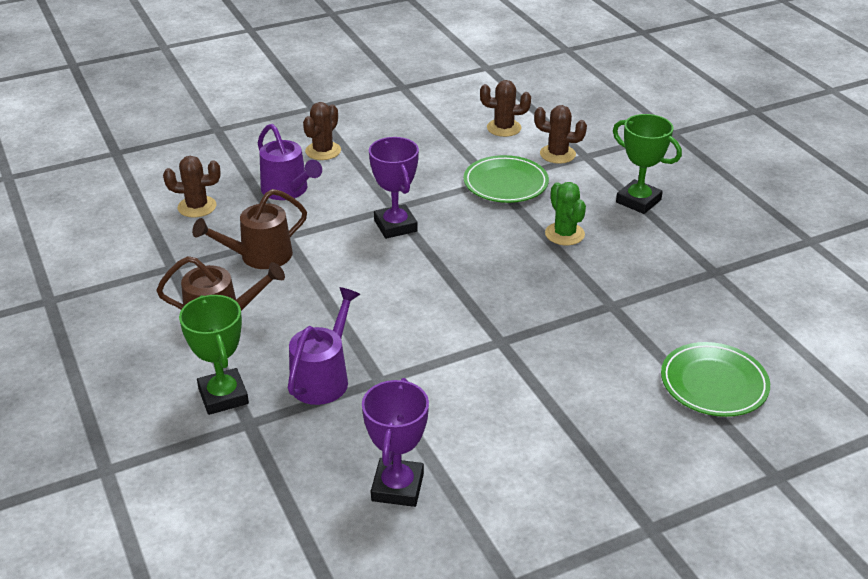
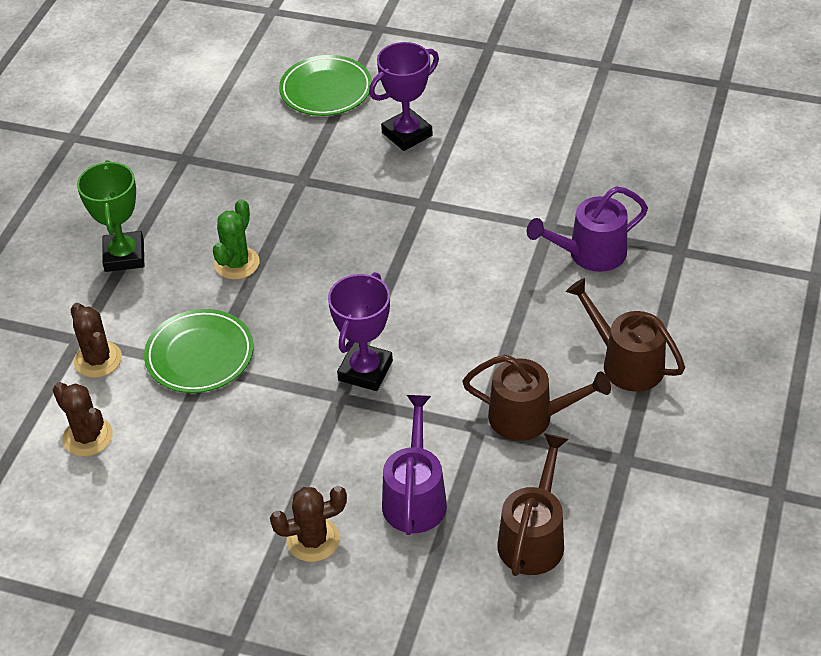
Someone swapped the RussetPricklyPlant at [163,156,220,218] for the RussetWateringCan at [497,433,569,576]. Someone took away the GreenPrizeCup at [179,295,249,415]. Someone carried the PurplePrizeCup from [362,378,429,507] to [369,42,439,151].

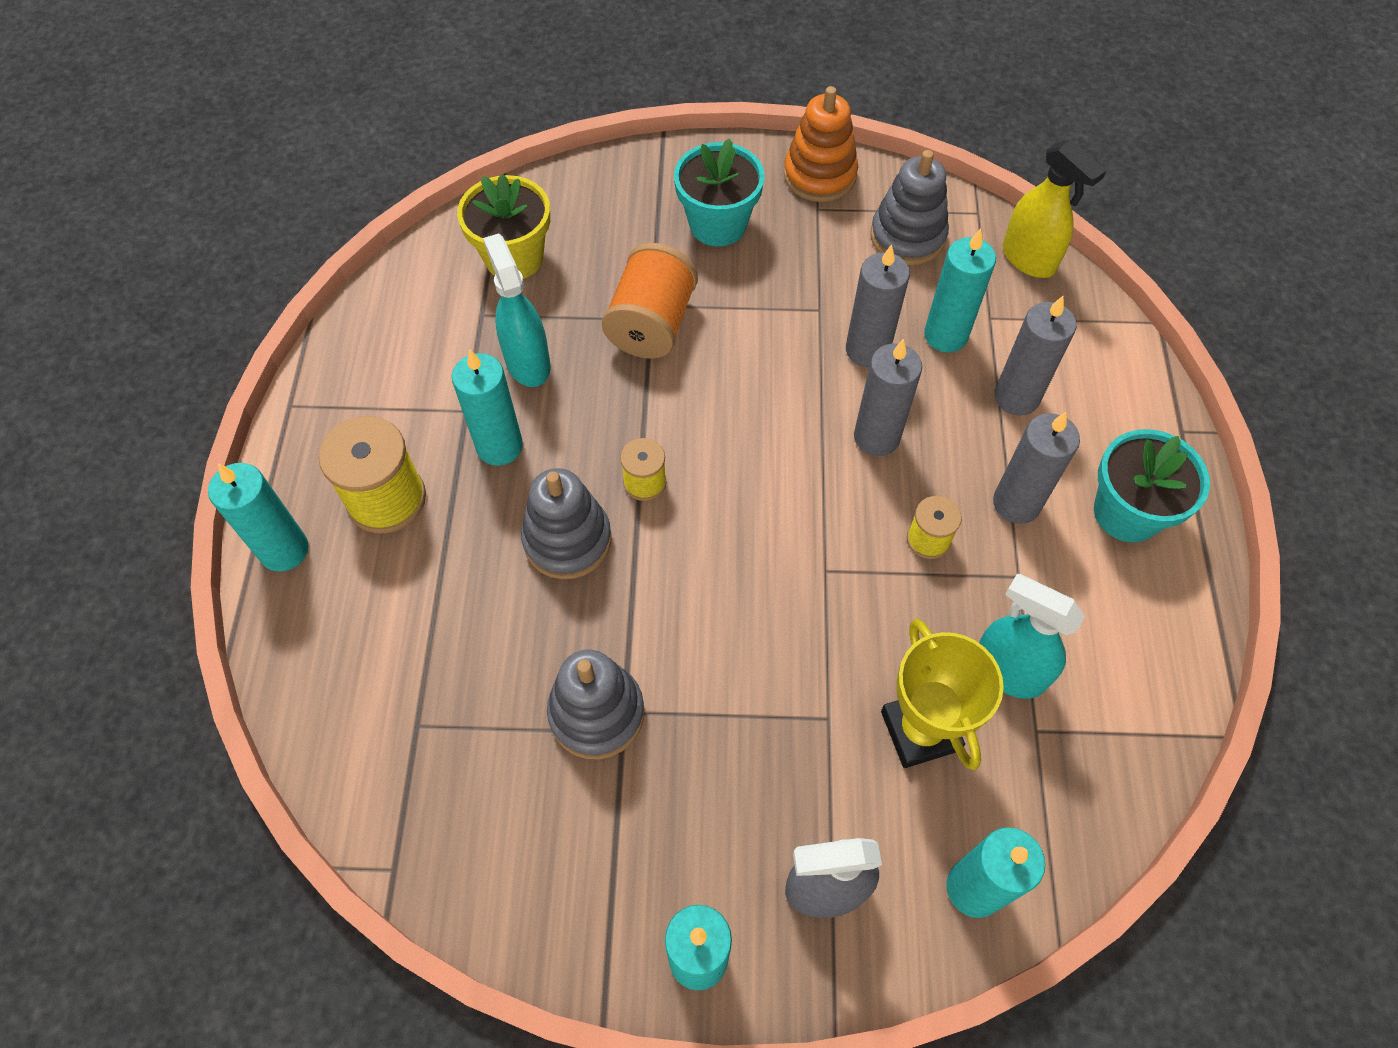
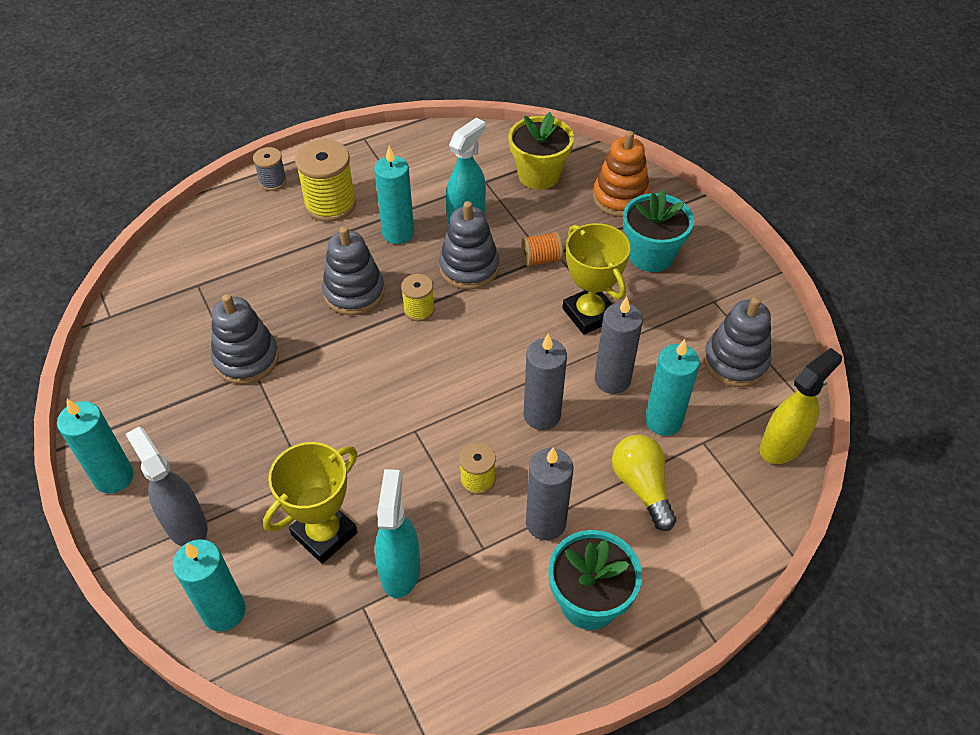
Someone swapped the TurquoiseCandle at [208,463,309,572] for the GrayReelOfThread at [253,147,287,191]. Someone scaled the OrangeReelOfThread at [602,243,698,359] by 0.55. Someone carried the OrangeRingStacker from [784,86,858,202] to [593,131,650,217]. Someone swapped the GrayCandle at [994,296,1076,416] for the BrightYellowLightbulb at [612,435,676,531]. Someone rotated the BrightYellowSprayCleaner at [1003,139,1107,278] by 150 degrees counterclockwise. Someone put down the GrayRingStacker at [439,201,499,290]. Someone put down the BrightYellowPrizeCup at [563,223,630,335].

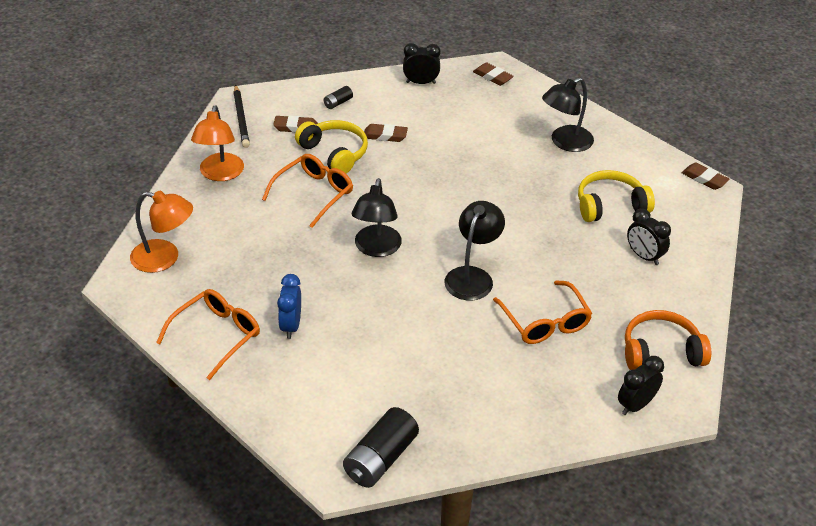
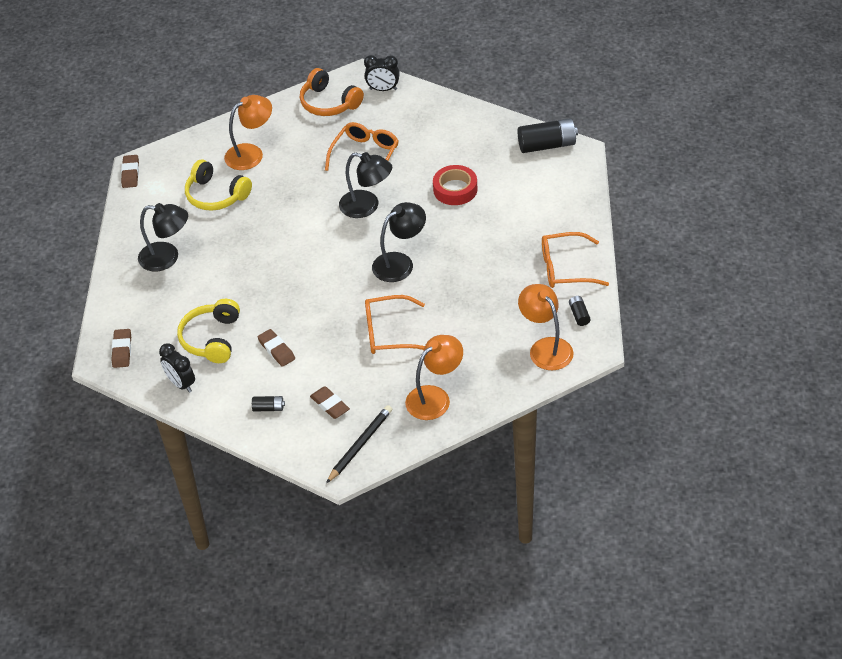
Someone took away the CobaltBedsideClock at [277,274,301,339]. Someone carried the BrightYellowOverEarHeadphones from [295,120,368,174] to [177,299,240,363]. Someone rotated the JetBlackLamp at [445,201,505,301] by 135 degrees counterclockwise. Someone swapped the JetBlackBedsideClock at [627,208,671,265] for the OrangeLamp at [224,95,272,170]. Someone put down the ScarletStickyTape at [433,165,477,205]. Someone put down the JetBlackPowerCell at [569,296,591,326].

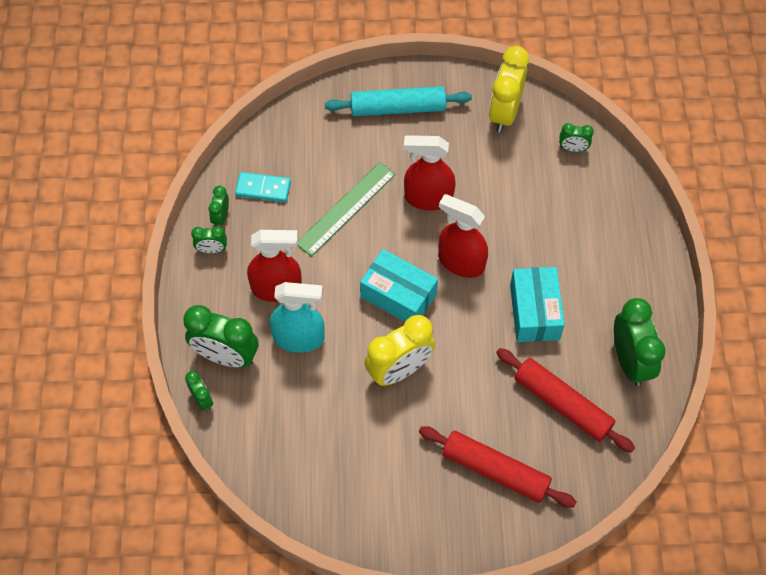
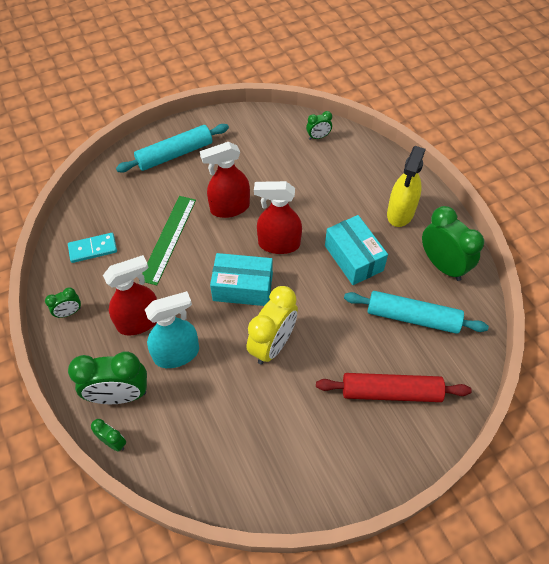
Someone took away the GreenBedsideClock at [208,186,229,226]. Someone took away the BrightYellowBedsideClock at [489,46,529,132]. Someone repainted the ScarletPastryRoller at [496,348,635,453], which became the TurquoisePastryRoller at [344,291,489,334]. Someone put down the BrightYellowSprayCleaner at [387,146,426,227].

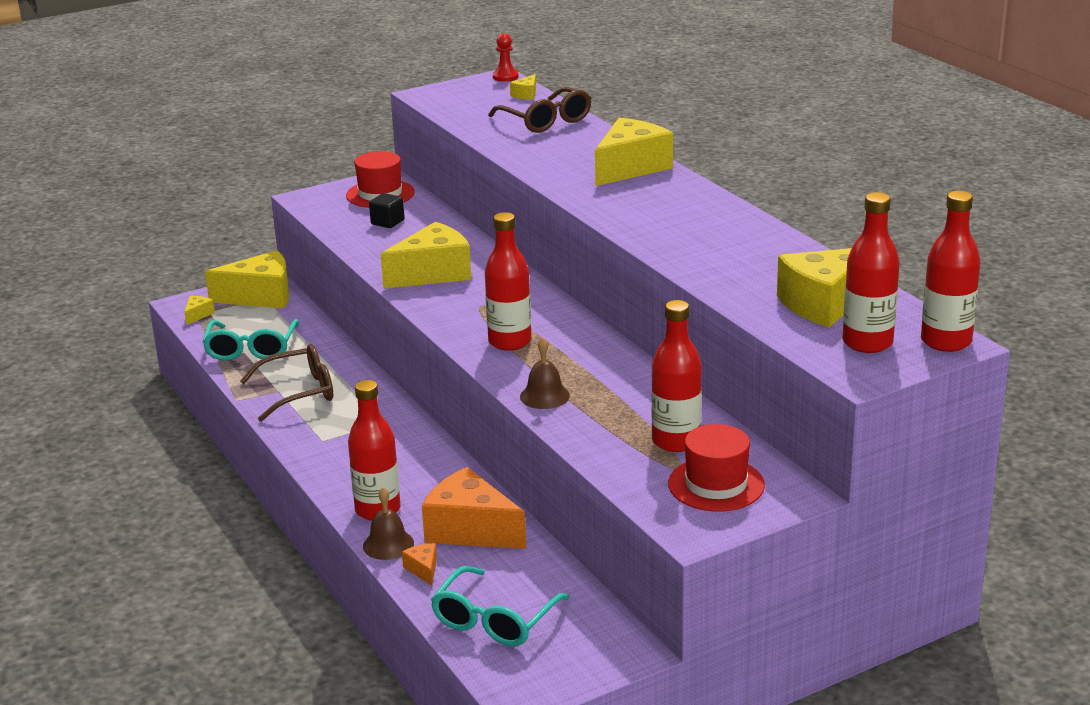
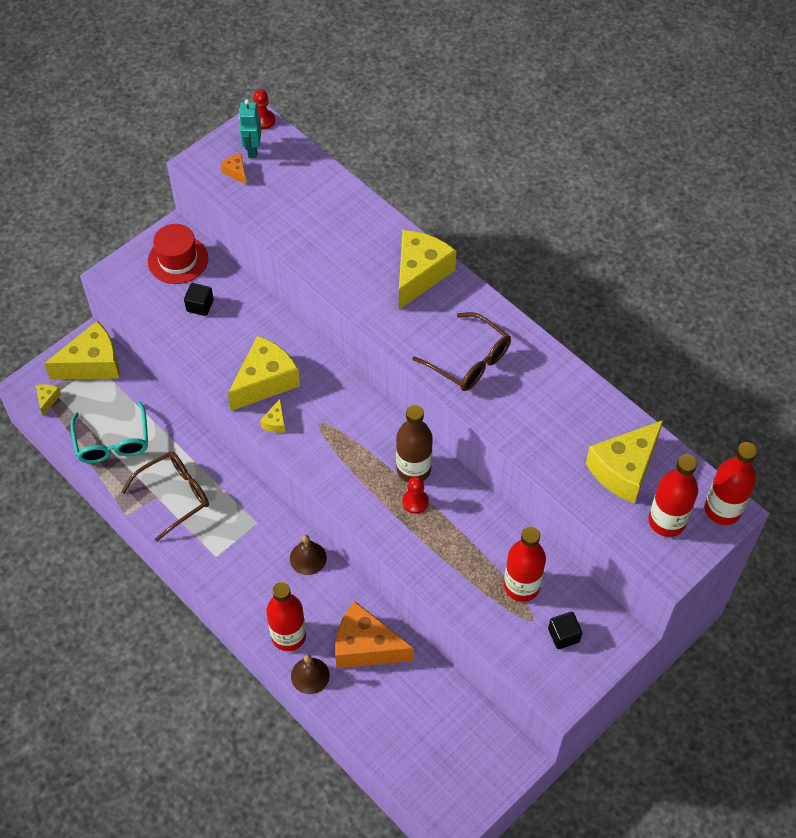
Someone carried the OrangePieceOfCheese from [402,543,437,586] to [221,154,247,185]. Someone took away the TurquoiseEyeglasses at [431,566,570,646]. Someone took away the ScarletFlask at [485,212,532,351]. Someone carried the RussetEyeglasses from [488,87,591,133] to [412,312,511,391]. Someone carried the BrightYellowPieceOfCheese from [510,74,536,100] to [260,399,285,433]. Someone carried the RussetBell from [520,337,570,409] to [290,535,327,575]. Someone swapped the ScarletTallHat at [668,424,765,512] for the JetBlackBlock at [548,612,582,649]. Someone put down the TurquoiseToyRobot at [239,99,261,158]. Someone put down the RussetFlask at [396,405,433,482]. Someone put down the ScarletGamePawn at [403,476,429,514].

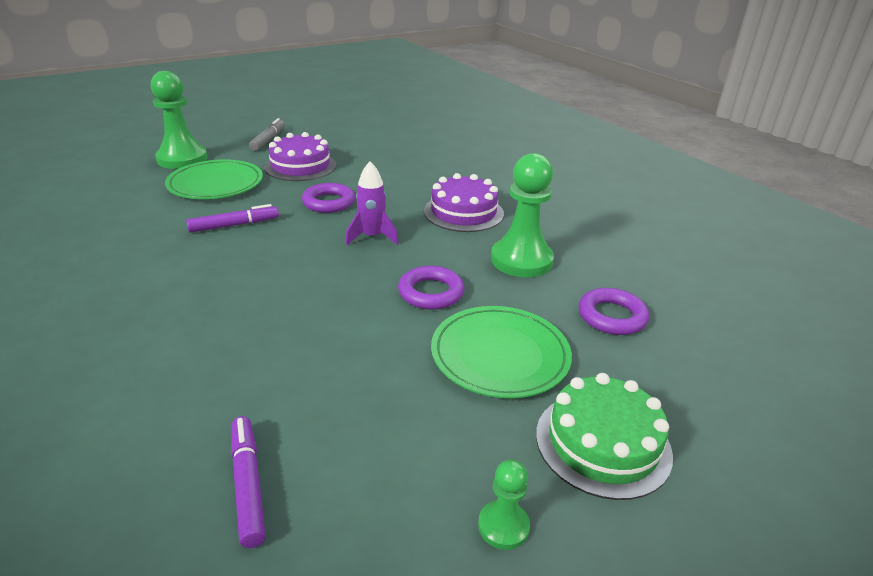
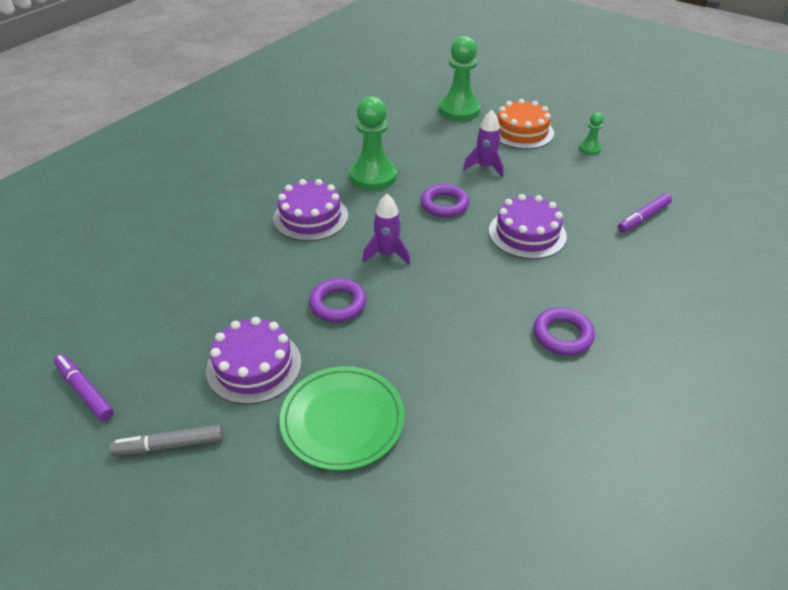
Someone carried the GreenGamePawn from [151,71,208,169] to [439,36,481,121]. Someone carried the PurpleFeltPen from [186,204,279,233] to [54,354,114,421]. Someone swapped the GreenPlate at [431,306,572,398] for the PurpleSpaceship at [463,110,503,177]. Someone repainted the GreenGateau at [536,373,673,500], which became the OrangeGateau at [497,99,554,149]. Someone carried the PurpleRing from [579,288,649,335] to [533,308,595,355]. Someone put down the PurpleGateau at [489,194,567,259].

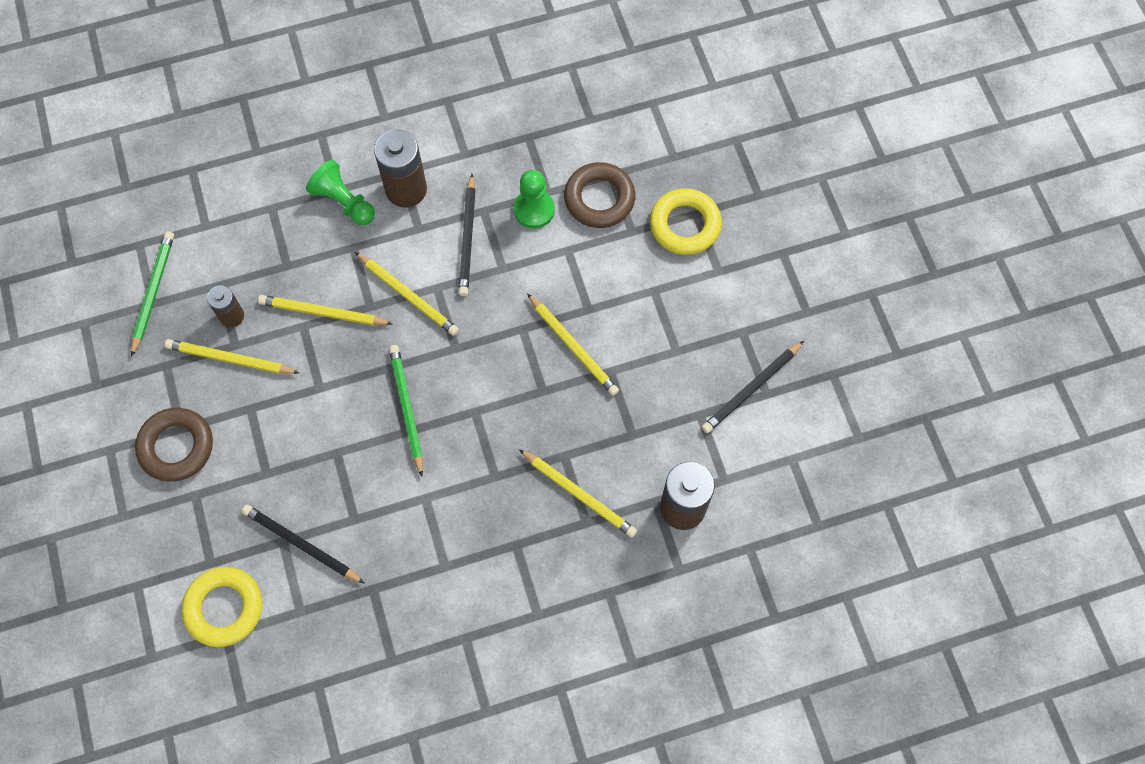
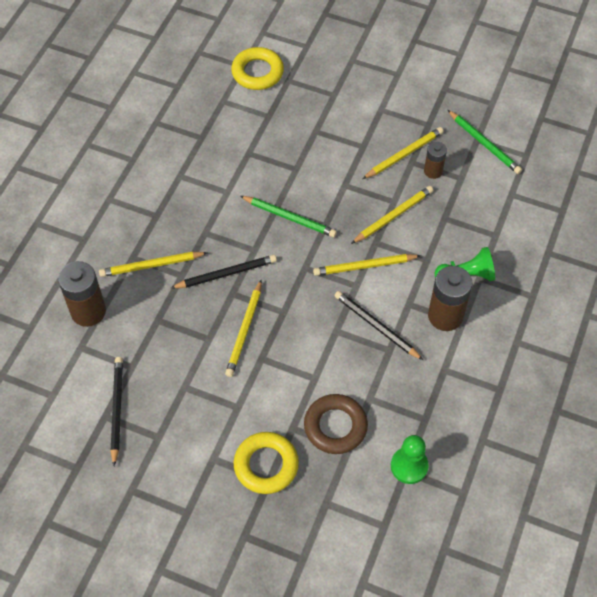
Someone took away the RussetRing at [135,408,213,482]. Someone carried the JetBlackLeadPencil from [242,505,365,584] to [171,255,277,288]. Someone carried the GreenGamePawn from [513,170,555,229] to [391,435,429,484]. Someone rotated the BrightYellowLeadPencil at [527,293,619,396] by 75 degrees counterclockwise.

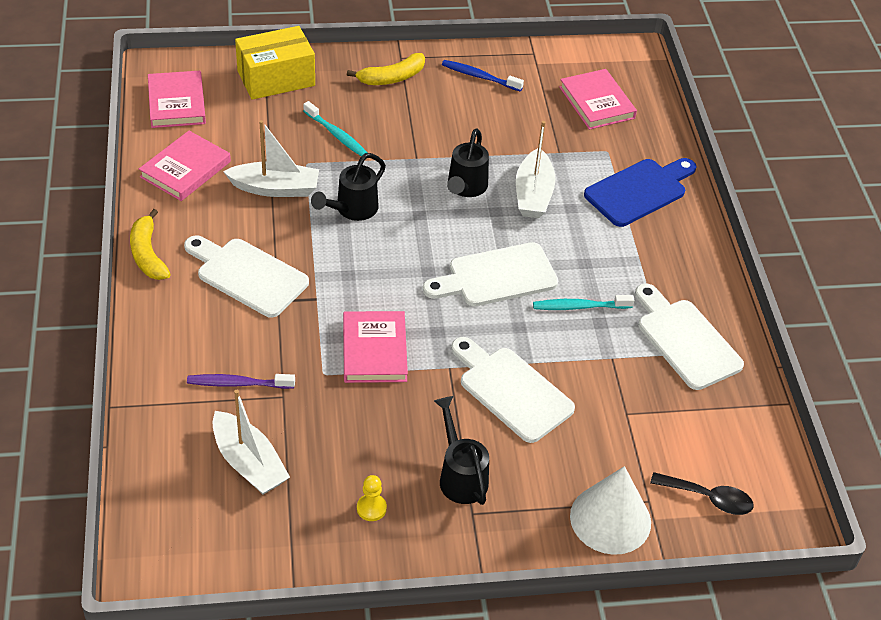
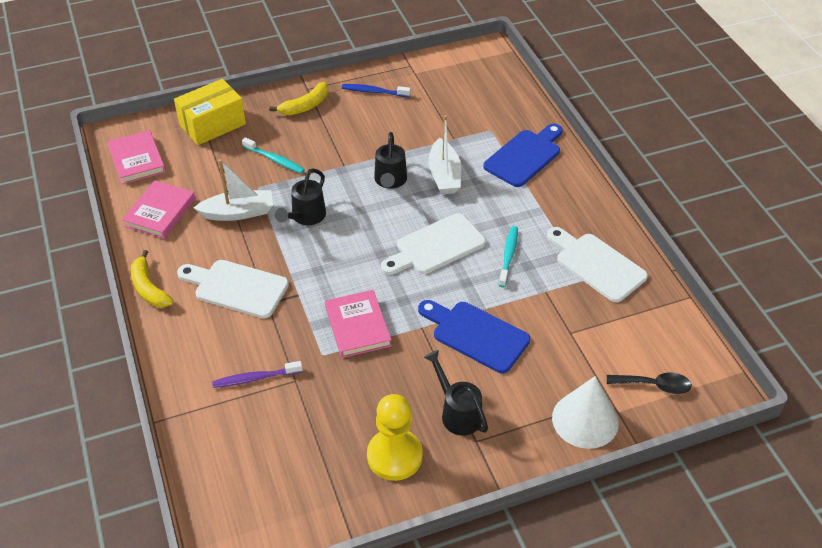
Someone took away the SnowWhiteToyBoat at [212,390,290,494]. Someone scaled the BrightYellowGamePawn at [357,475,387,521] by 2.22. Someone repainted the SnowWhiteChoppingBoard at [451,337,575,443], which became the CobaltChoppingBoard at [418,300,530,373]. Someone rotated the TurquoiseToothbrush at [533,295,635,310] by 120 degrees clockwise. Someone took away the RosyHardcover at [559,69,637,130].

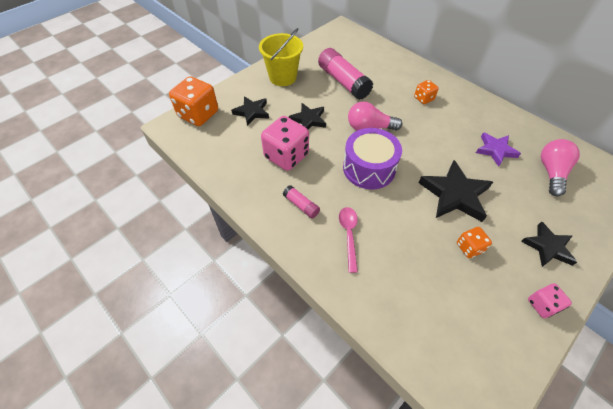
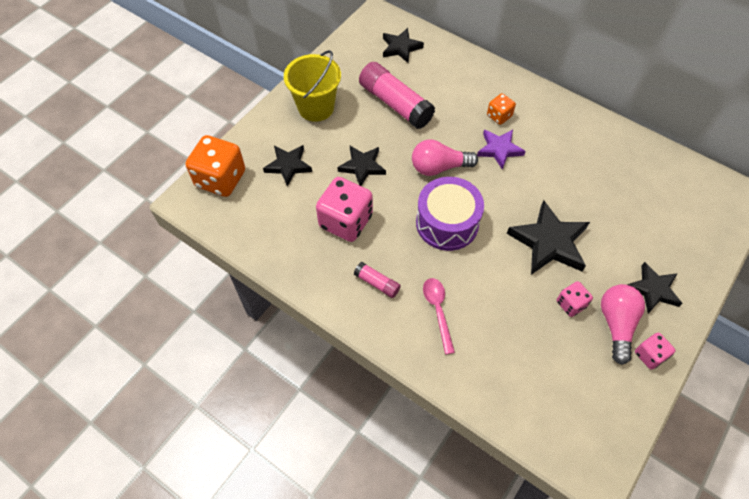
Someone repainted the OrangeDie at [457,227,492,258], which became the RosyDie at [557,281,593,317]. Someone carried the PurpleStar from [476,132,521,167] to [477,130,526,170]. Someone carried the RosyLightbulb from [541,139,580,196] to [601,284,645,365]. Someone put down the JetBlackStar at [383,28,424,63].

